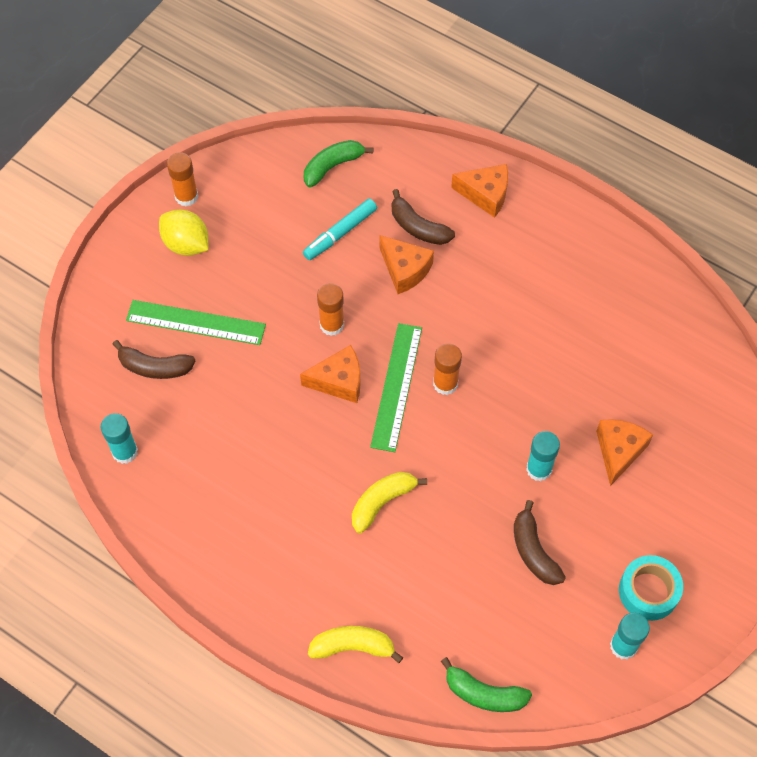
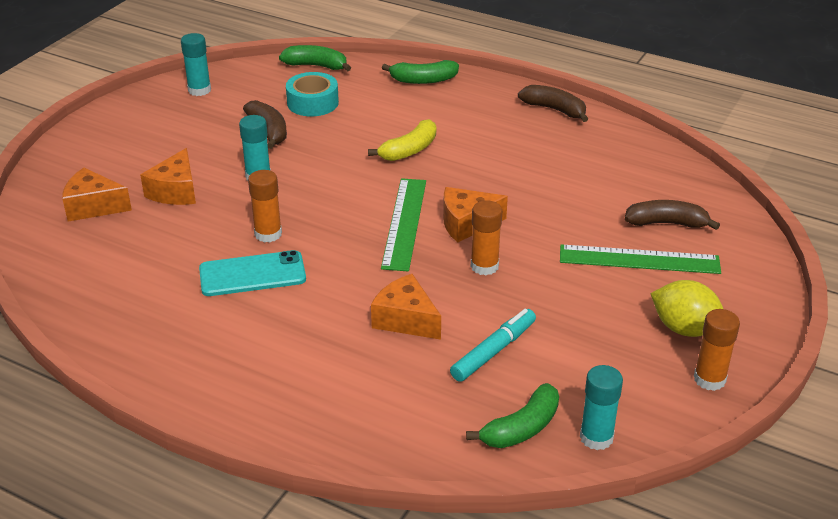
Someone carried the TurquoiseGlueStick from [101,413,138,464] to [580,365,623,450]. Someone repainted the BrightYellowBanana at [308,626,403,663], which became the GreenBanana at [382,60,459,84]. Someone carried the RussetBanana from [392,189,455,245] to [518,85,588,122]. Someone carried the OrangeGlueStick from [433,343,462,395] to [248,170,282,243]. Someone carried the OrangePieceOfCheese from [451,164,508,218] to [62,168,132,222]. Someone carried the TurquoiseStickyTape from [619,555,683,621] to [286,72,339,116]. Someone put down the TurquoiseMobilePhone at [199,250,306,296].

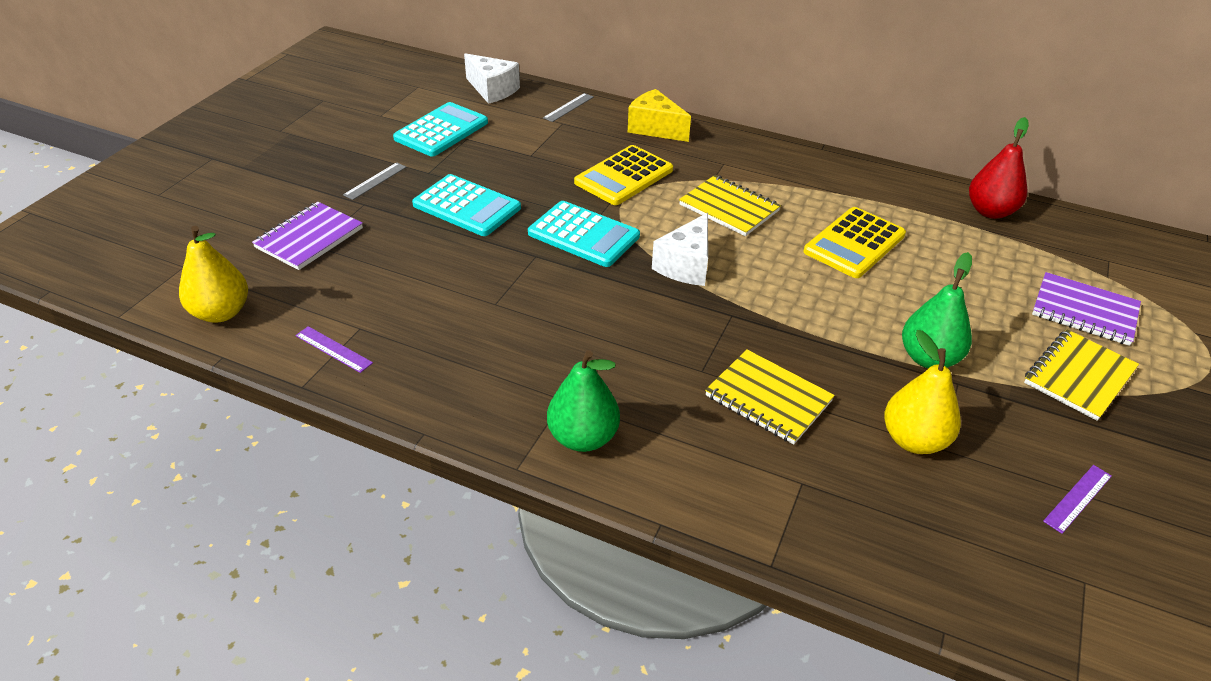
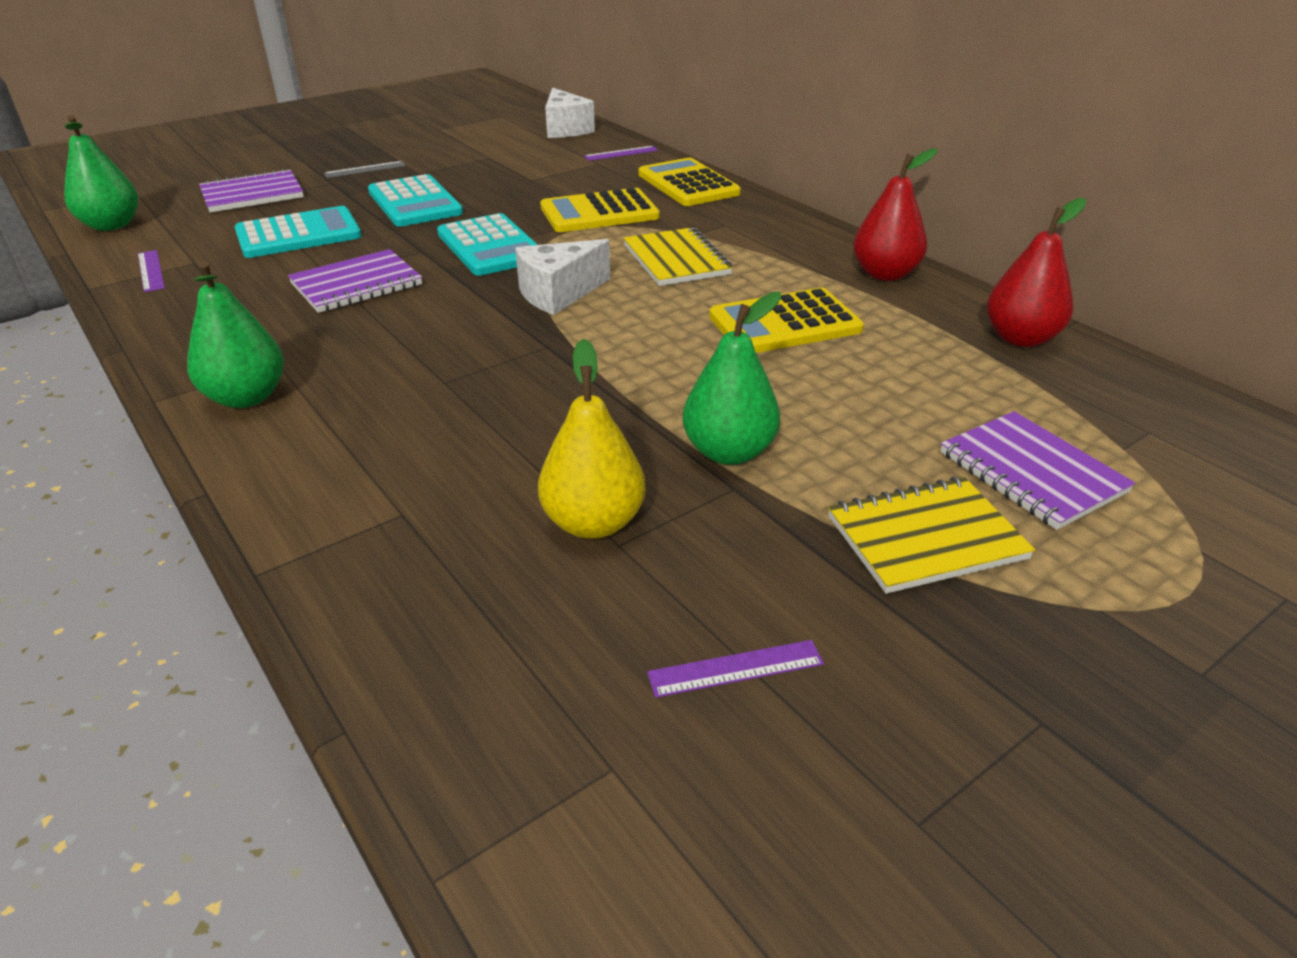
Someone repainted the BrightYellowPearFruit at [179,226,248,322], which became the GreenPearFruit at [64,115,138,231]. Someone carried the TurquoiseCalculator from [393,102,488,156] to [235,206,362,258]. Someone repainted the GrayStraightedge at [543,93,593,122], which became the PurpleStraightedge at [584,146,658,161]. Someone swapped the BrightYellowPieceOfCheese at [628,89,691,142] for the BrightYellowCalculator at [638,158,741,206]. Someone took away the BrightYellowNotepad at [705,350,835,445]. Someone put down the PurpleNotepad at [288,249,422,313]. Someone put down the ScarletPearFruit at [853,148,937,281].

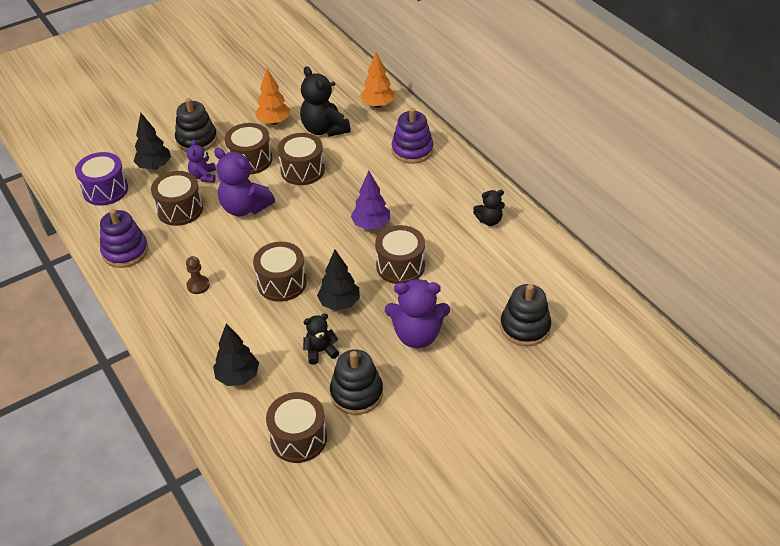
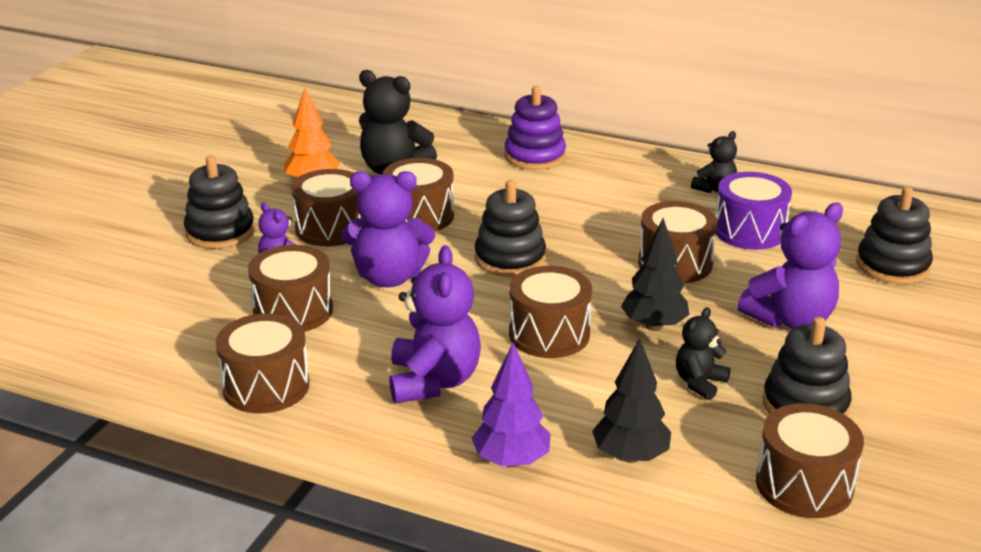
Someone carried the PurpleDrum from [75,152,128,206] to [715,172,792,250]. Someone swapped the PurpleRingStacker at [100,209,148,268] for the RussetDrum at [216,313,310,413]. Someone took away the JetBlackTree at [134,113,171,170]. Someone swapped the RussetGamePawn at [186,256,210,294] for the PurpleTeddy at [389,245,481,403]. Someone carried the PurpleTree from [351,171,390,230] to [472,343,551,468]. Someone took away the OrangeTree at [360,52,395,108]. Someone put down the JetBlackRingStacker at [475,180,546,277].

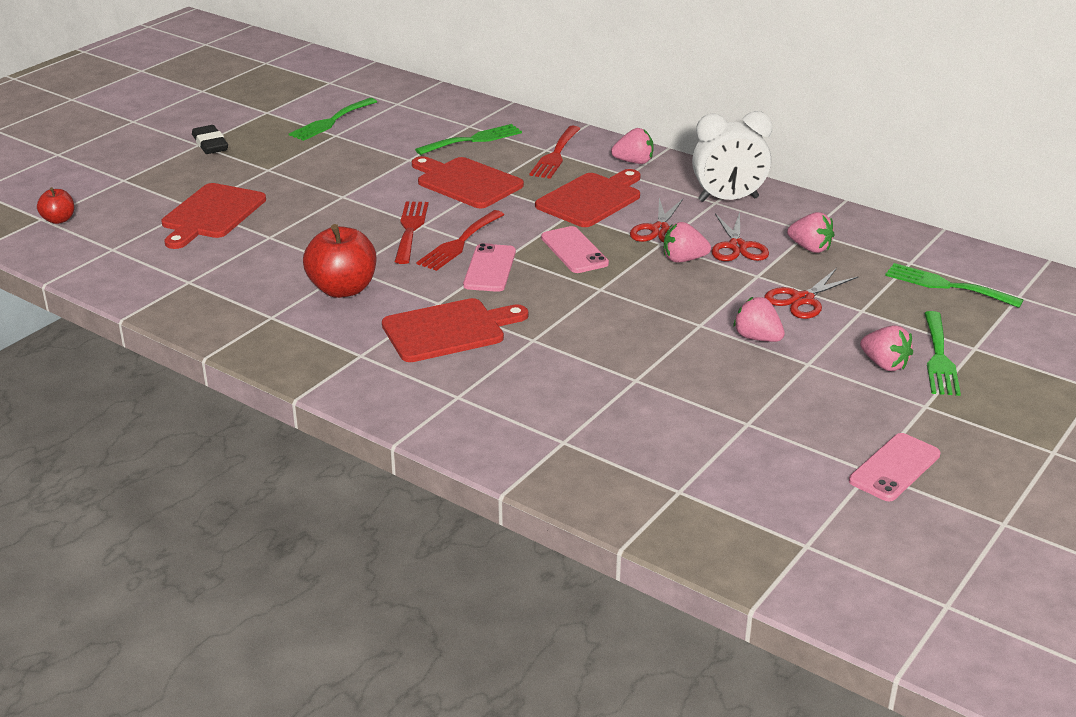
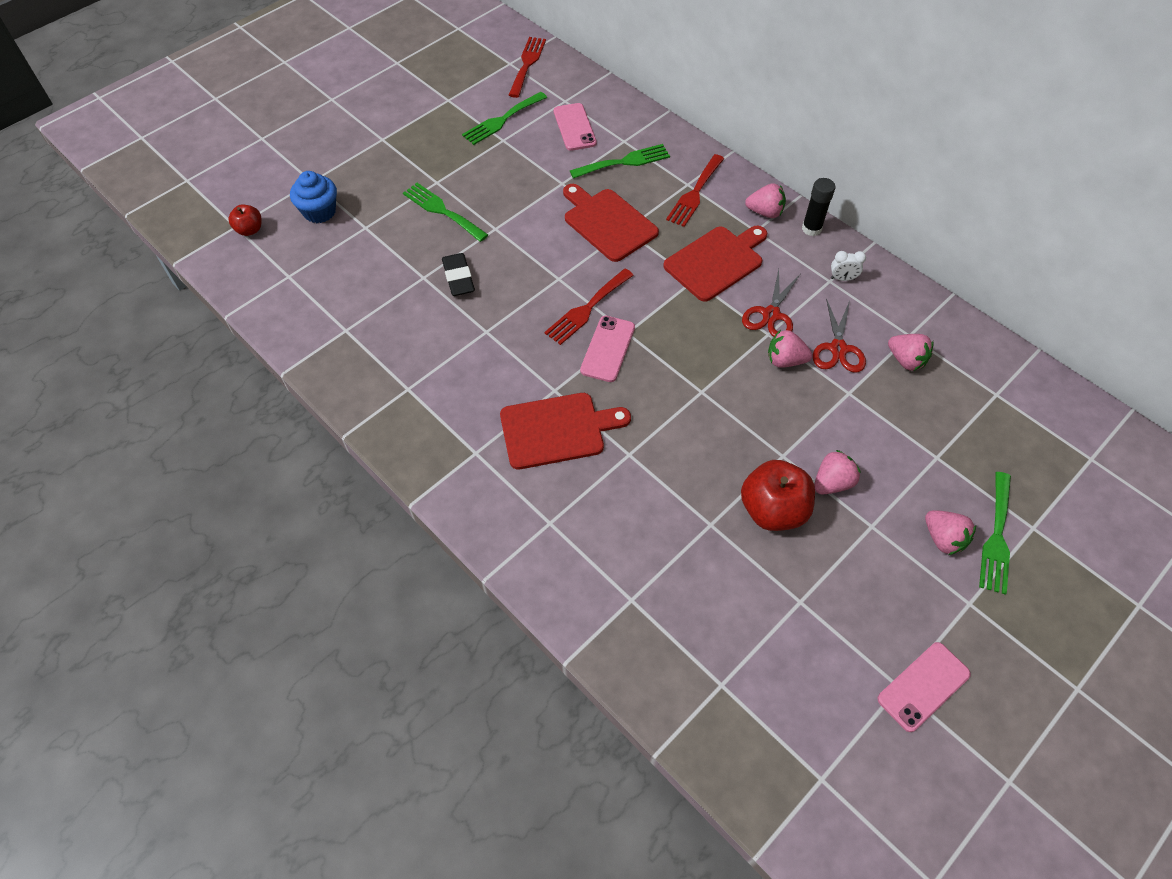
Someone took away the ScarletChoppingBoard at [162,183,266,249]. Someone carried the JetBlackGumEraser from [192,125,228,154] to [442,253,475,296]. Someone carried the ScarletAppleFruit from [303,224,376,298] to [741,460,815,531]. Someone carried the ScarletDinnerFork from [395,201,429,264] to [509,37,546,98]. Someone carried the RosyMobilePhone from [541,226,609,273] to [554,103,597,151]. Someone scaled the SnowWhiteBedsideClock at [692,111,772,202] by 0.43. Someone rotated the RosyToyStrawberry at [733,297,785,342] by 90 degrees clockwise. Someone took away the ScarletScissors at [764,268,859,319]. Someone carried the GreenDinnerFork from [885,263,1024,308] to [403,183,488,242]. Someone put down the CobaltFairyCake at [290,171,337,223]. Someone put down the JetBlackGlueStick at [802,178,835,236].

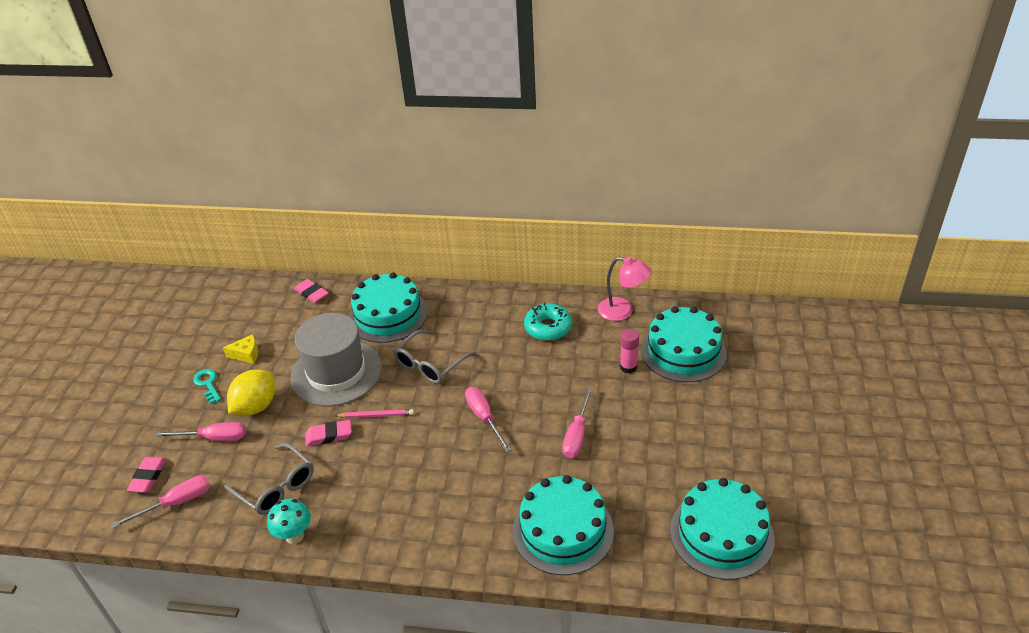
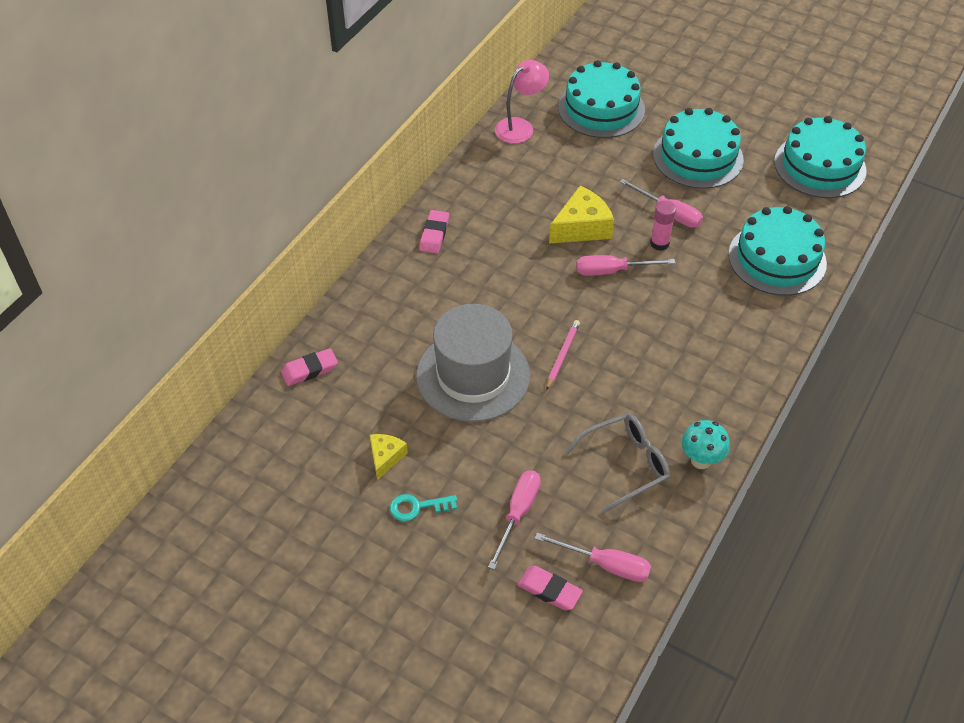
Someone rotated the RosyScrewdriver at [111,475,210,528] by 120 degrees clockwise. Someone took away the BrightYellowLemon at [227,370,275,416]. Someone carried the RosyGumEraser from [305,420,352,446] to [419,210,449,253]. Someone carried the TurquoiseGateau from [349,272,428,343] to [653,108,744,189]. Someone took away the GrayEyeglasses at [394,330,476,384]. Someone took away the TurquoiseGlazedDonut at [524,303,572,341]. Someone carried the RosyGlueStick from [620,329,639,374] to [650,201,676,251]. Someone put down the BrightYellowPieceOfCheese at [549,186,614,244].

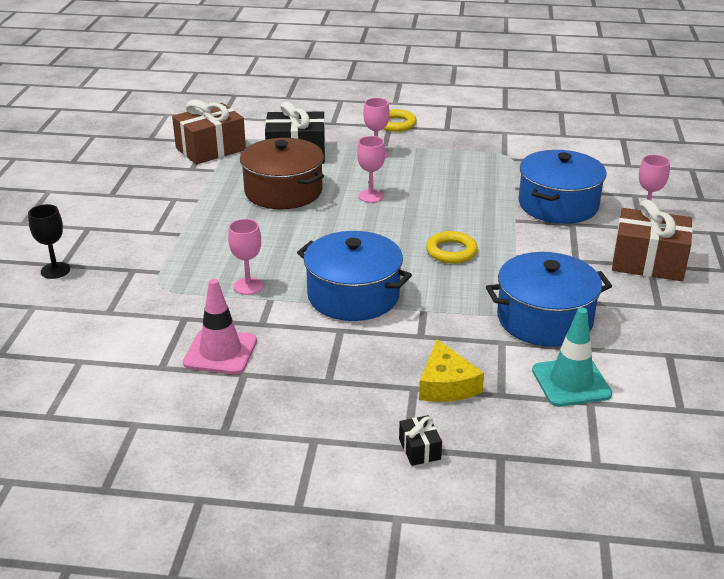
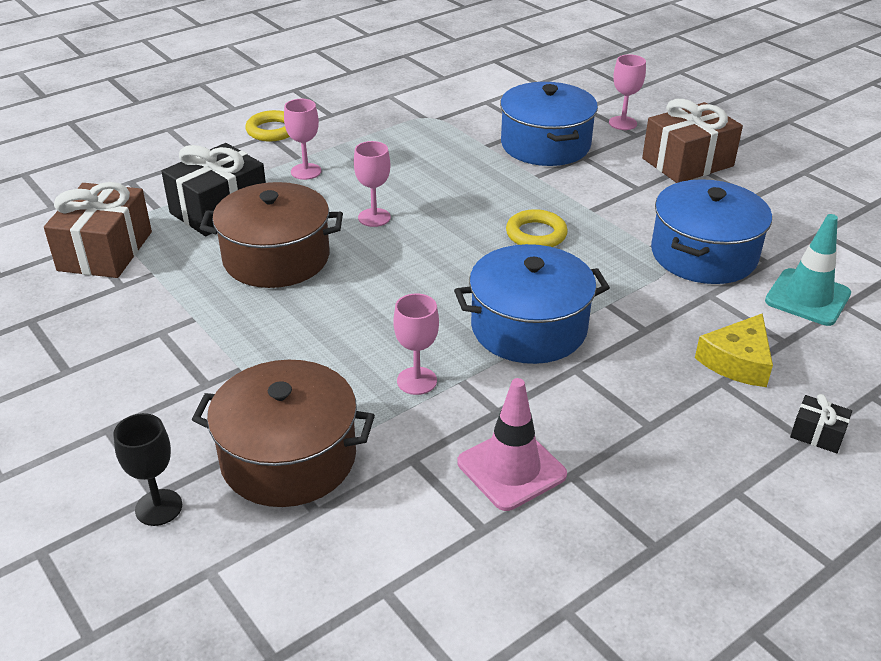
Someone rotated the BrightYellowPieceOfCheese at [419,339,484,402] by 90 degrees clockwise. Someone put down the RussetStockpot at [192,360,375,507].

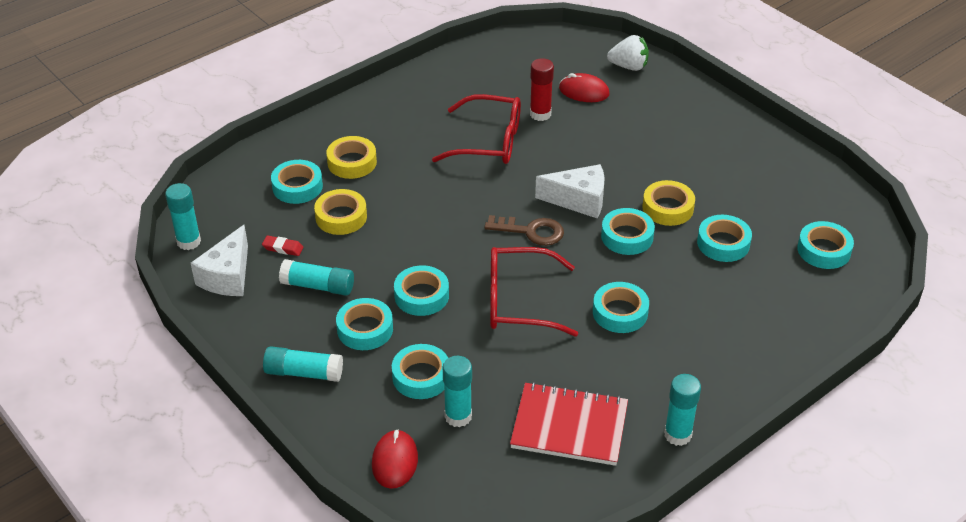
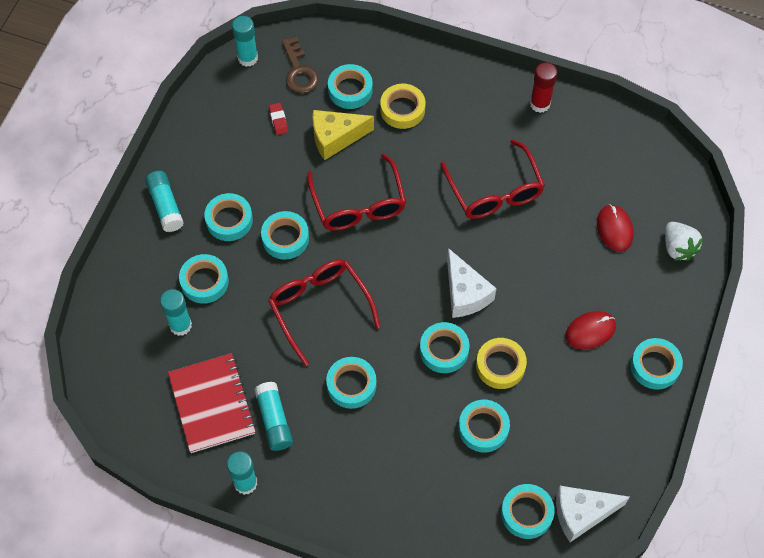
Someone carried the SnowWhitePieceOfCheese from [191,225,248,296] to [556,486,630,542]. Someone carried the TurquoiseGlueStick from [279,259,354,296] to [254,382,293,451]. Someone swapped the BrightYellowStickyTape at [314,189,367,235] for the BrightYellowPieceOfCheese at [313,110,374,160]. Someone carried the ScarletComputerMouse from [372,429,418,489] to [565,311,616,349]. Someone carried the RussetKey from [484,215,564,246] to [282,37,319,93]. Someone carried the ScarletGlueStick from [530,58,554,121] to [530,62,557,113]. Someone put down the ScarletEyeglasses at [307,154,406,231]. Someone put down the TurquoiseStickyTape at [630,338,683,389].

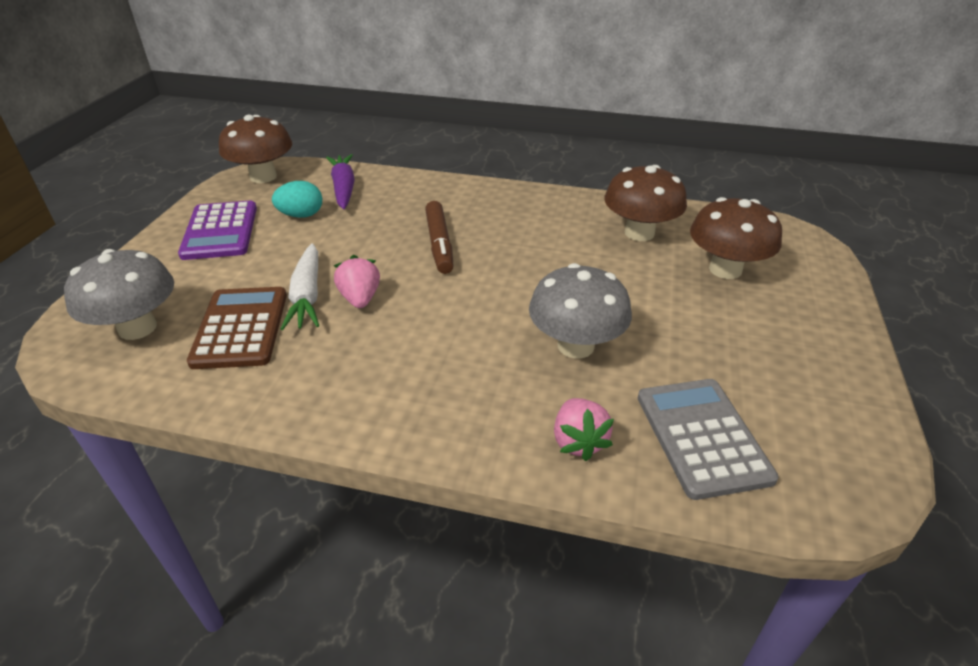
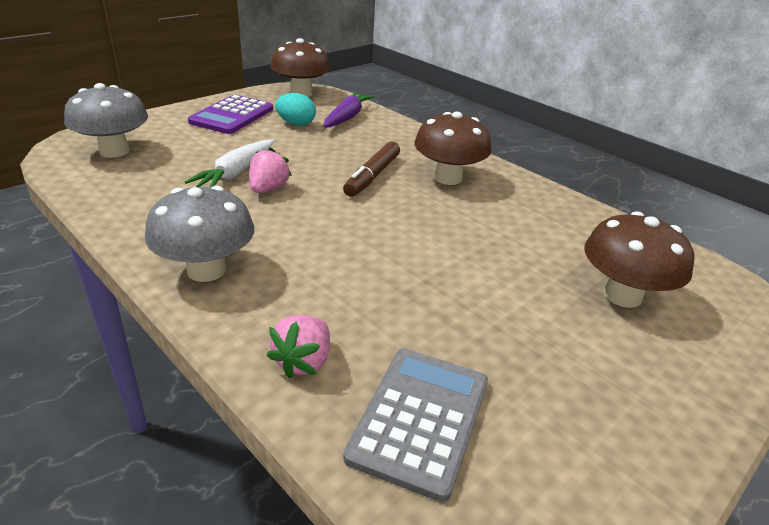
Someone took away the RussetCalculator at [187,287,287,369]. Someone carried the GrayFungus from [529,263,632,358] to [145,185,254,282]. Someone carried the RussetFungus from [604,165,687,241] to [414,111,491,185].

